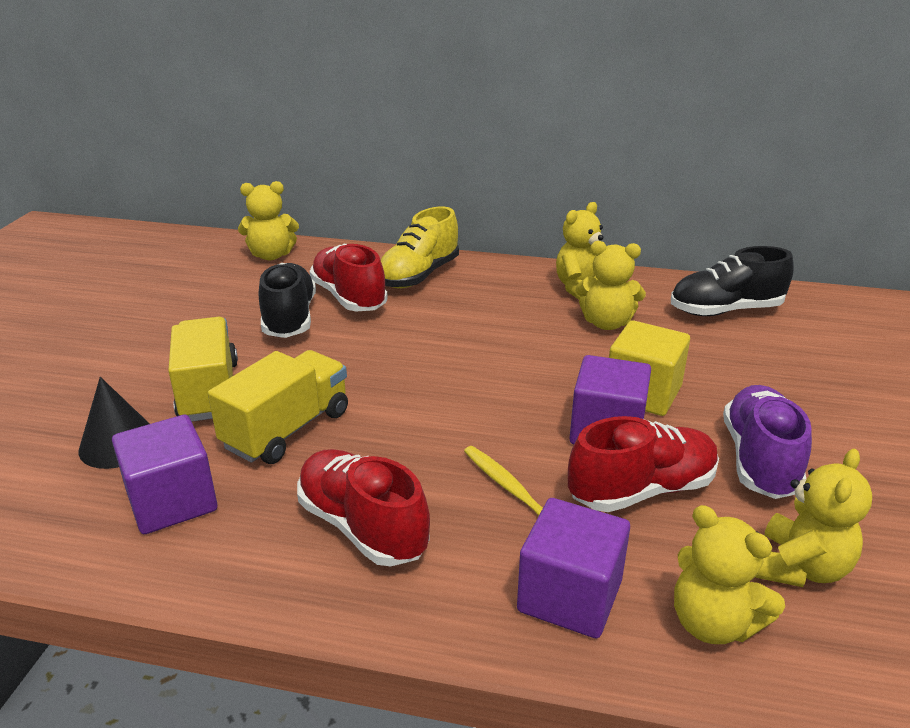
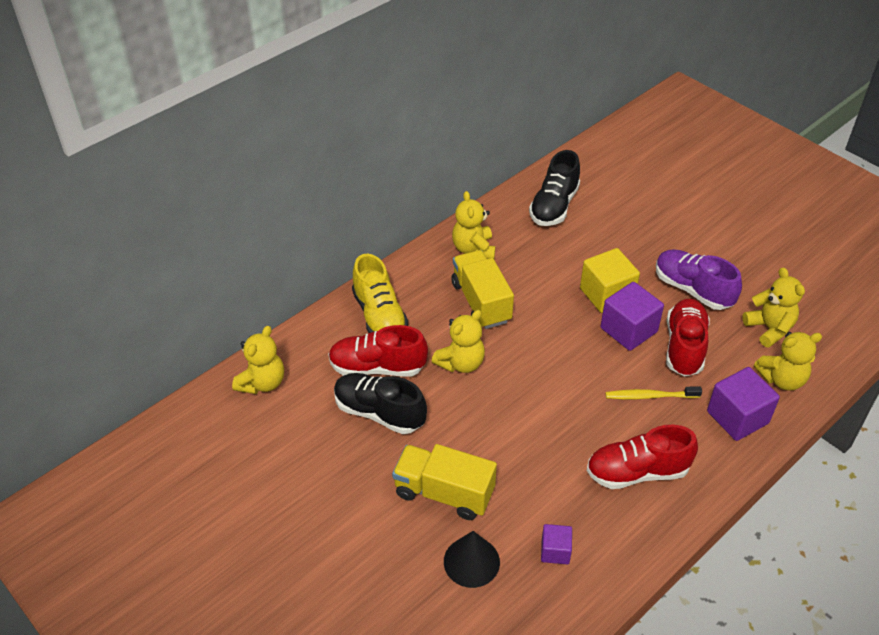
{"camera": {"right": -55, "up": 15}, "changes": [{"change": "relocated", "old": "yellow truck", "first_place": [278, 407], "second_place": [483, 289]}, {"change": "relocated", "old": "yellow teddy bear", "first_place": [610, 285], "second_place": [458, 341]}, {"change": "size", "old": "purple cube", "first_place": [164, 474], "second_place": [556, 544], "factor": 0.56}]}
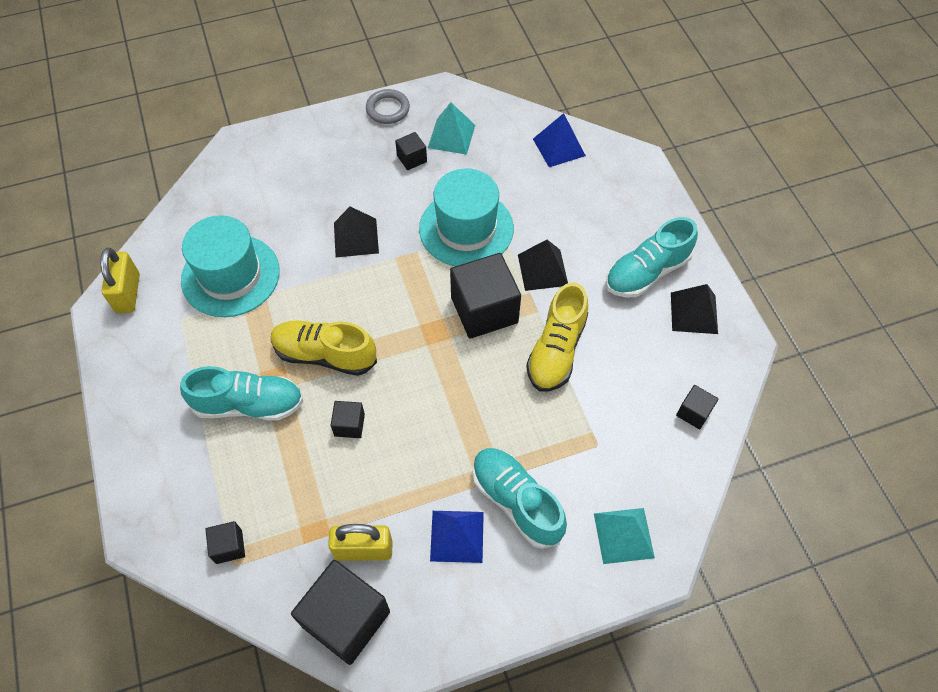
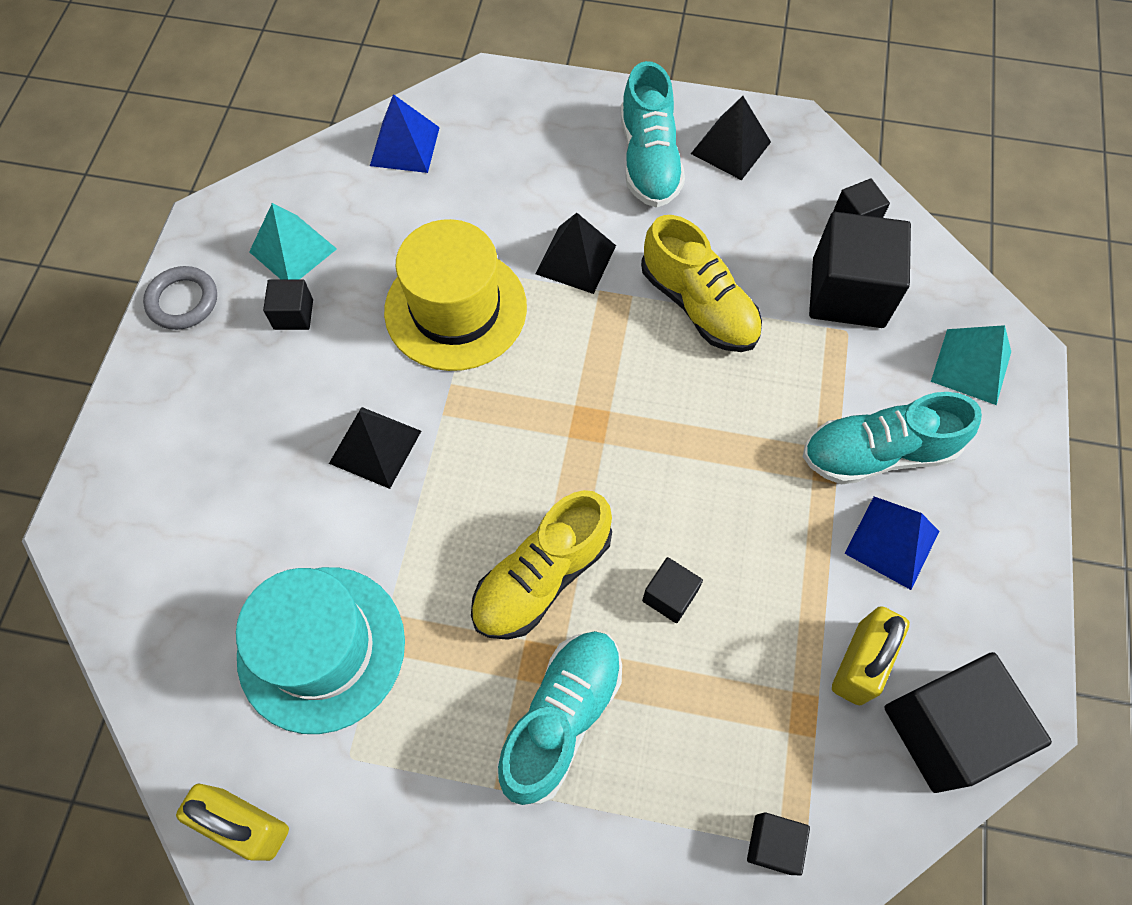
{"camera": {"right": -60, "up": 5}, "changes": [{"change": "relocated", "old": "black cube", "first_place": [485, 296], "second_place": [860, 270]}, {"change": "colour", "old": "turquoise hat", "new": "yellow hat", "first_place": [466, 217], "second_place": [455, 295]}]}
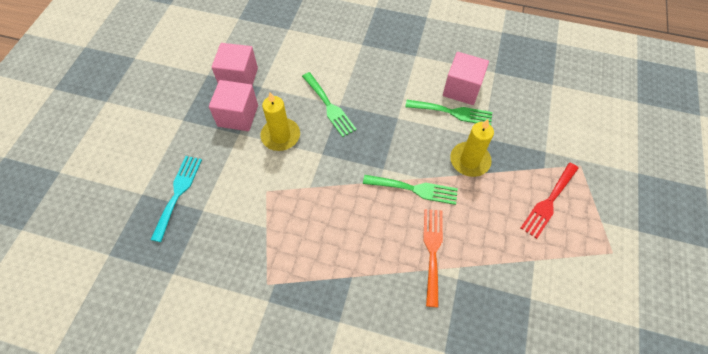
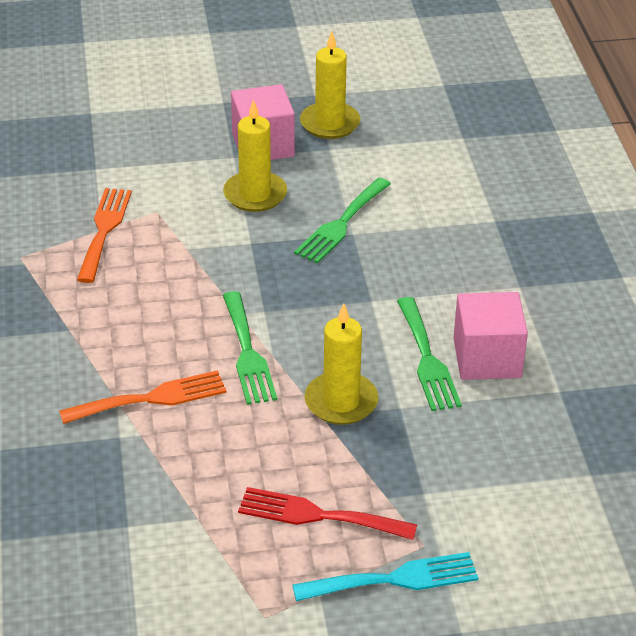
{"camera": {"right": 65, "up": -20}, "changes": [{"change": "appeared", "new": "orange fork", "second_place": [104, 235]}, {"change": "relocated", "old": "turquoise fork", "first_place": [176, 199], "second_place": [385, 576]}, {"change": "exchanged", "old": "pink cube", "new": "yellow candle", "first_place": [235, 64], "second_place": [330, 85]}]}
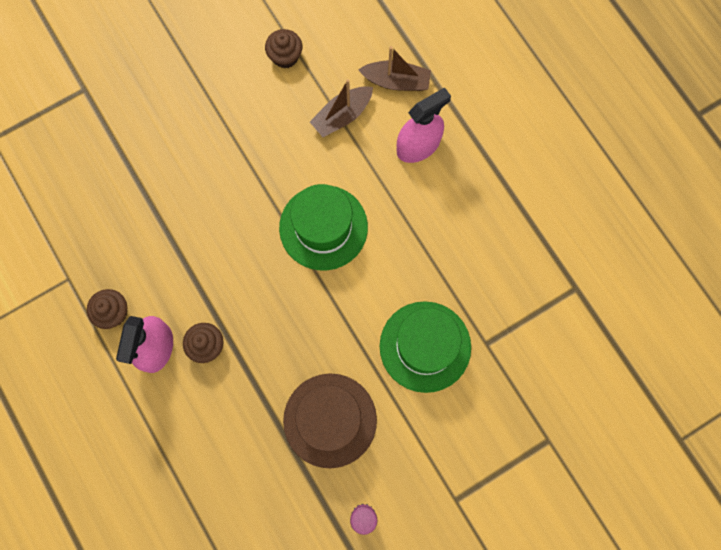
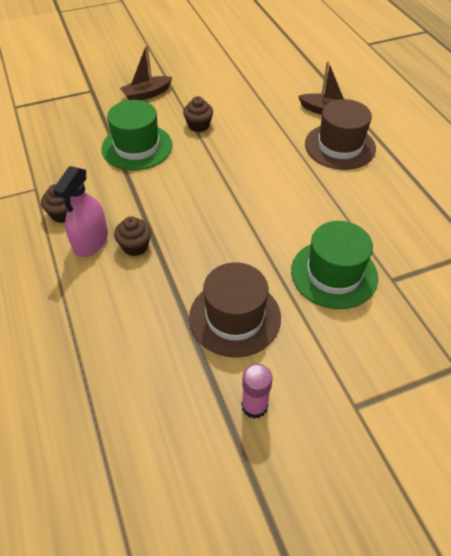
{"camera": {"right": 10, "up": -25}, "changes": [{"change": "relocated", "old": "brown cupcake", "first_place": [283, 48], "second_place": [198, 114]}, {"change": "relocated", "old": "green hat", "first_place": [323, 227], "second_place": [136, 135]}, {"change": "relocated", "old": "brown boat", "first_place": [341, 108], "second_place": [146, 72]}, {"change": "exchanged", "old": "pink spray bottle", "new": "brown hat", "first_place": [424, 125], "second_place": [340, 134]}]}
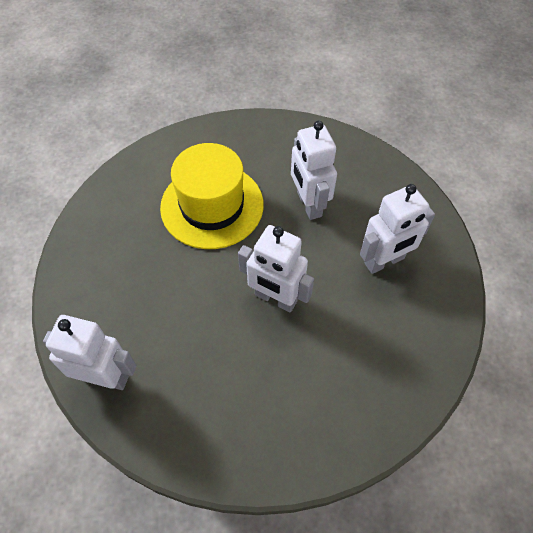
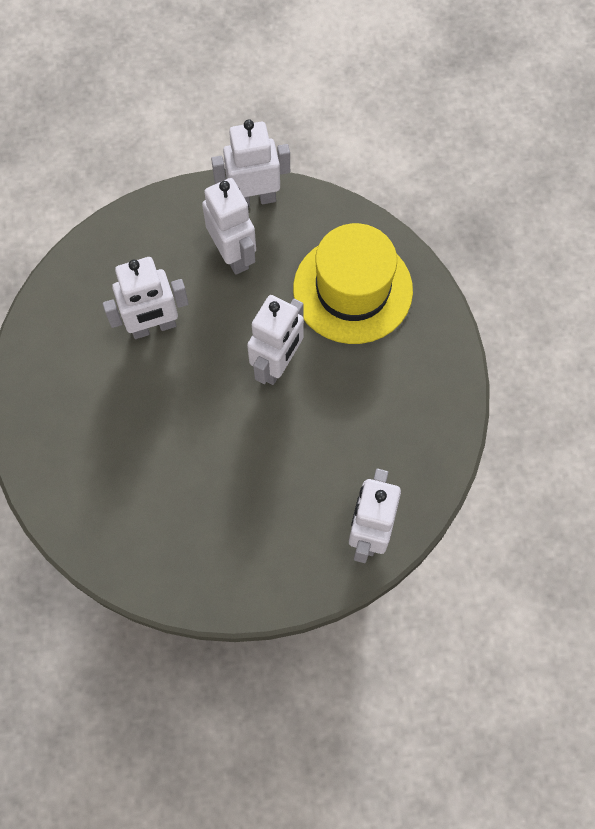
{"camera": {"right": -90, "up": 10}, "changes": [{"change": "appeared", "new": "white robot", "second_place": [250, 163]}, {"change": "relocated", "old": "yellow hat", "first_place": [212, 196], "second_place": [353, 283]}]}
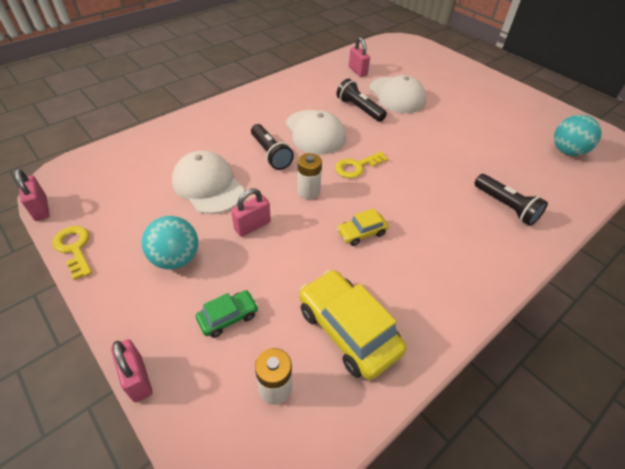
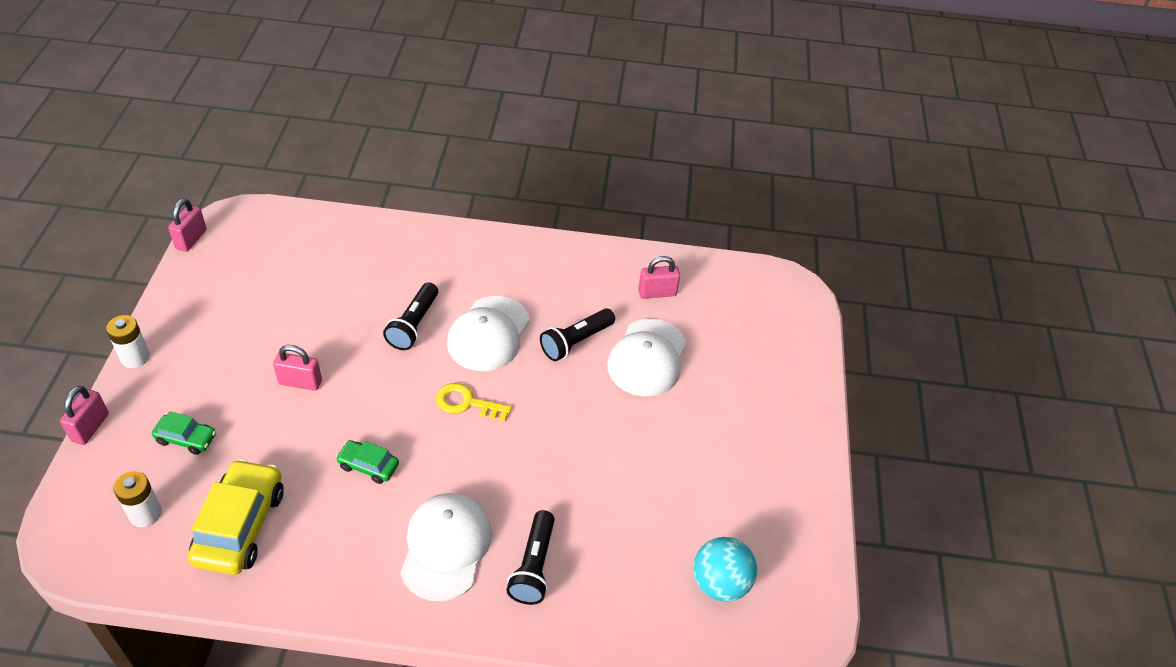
{"camera": {"right": 45, "up": 0}, "changes": [{"change": "missing", "old": "yellow key", "first_place": [72, 253]}, {"change": "missing", "old": "turquoise ball", "first_place": [170, 243]}, {"change": "relocated", "old": "white cap", "first_place": [208, 182], "second_place": [446, 547]}, {"change": "relocated", "old": "white battery", "first_place": [310, 176], "second_place": [128, 341]}, {"change": "colour", "old": "yellow car", "new": "green car", "first_place": [362, 227], "second_place": [367, 462]}, {"change": "spun", "old": "black flashlight", "first_place": [361, 100], "second_place": [577, 335], "degrees": -135}, {"change": "spun", "old": "pink padlock", "first_place": [359, 57], "second_place": [659, 277], "degrees": 60}]}
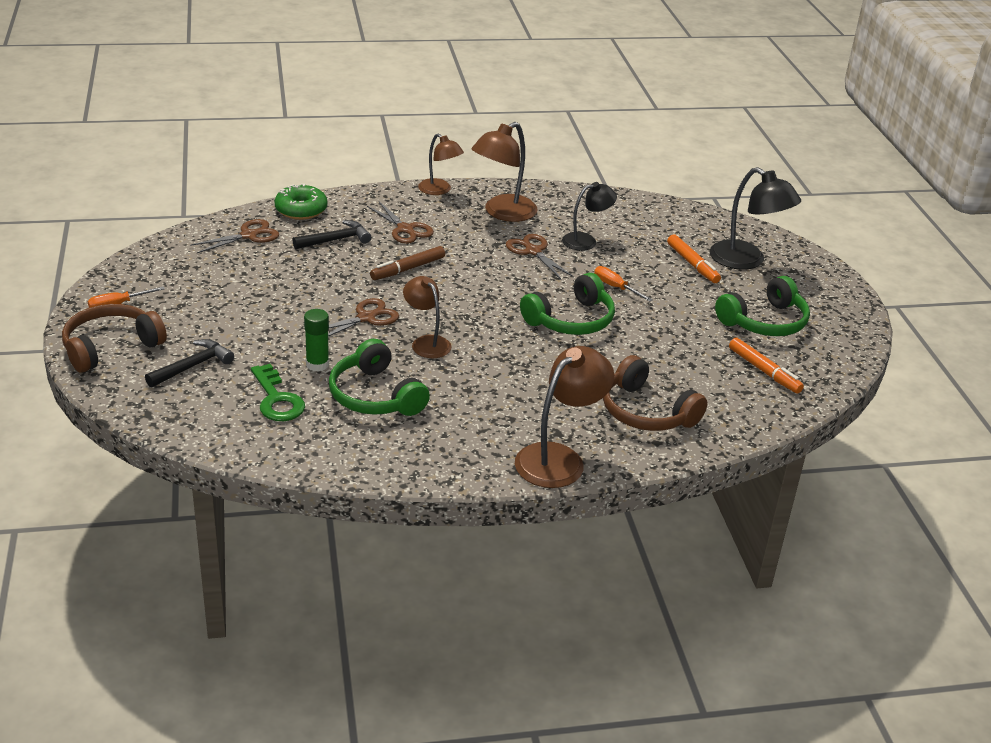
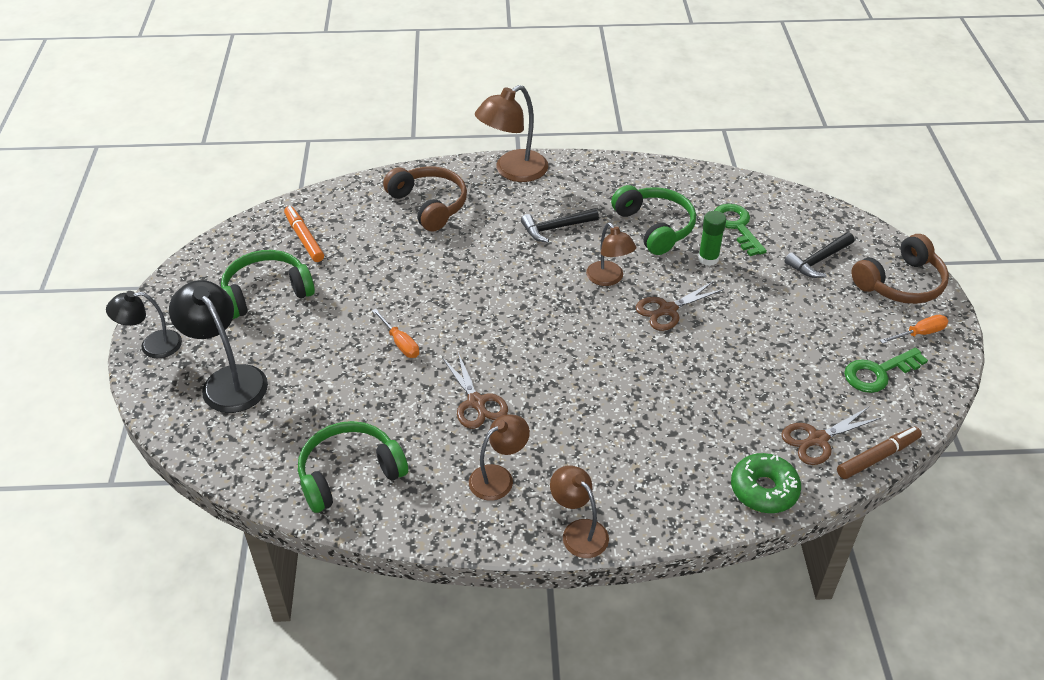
{"camera": {"right": -170, "up": 10}, "changes": [{"change": "missing", "old": "brown scissors", "first_place": [400, 223]}, {"change": "missing", "old": "orange marker", "first_place": [694, 258]}, {"change": "appeared", "new": "green key", "second_place": [886, 370]}, {"change": "relocated", "old": "black hammer", "first_place": [331, 234], "second_place": [560, 225]}, {"change": "relocated", "old": "brown marker", "first_place": [407, 263], "second_place": [879, 453]}, {"change": "relocated", "old": "green headphones", "first_place": [567, 304], "second_place": [353, 467]}, {"change": "relocated", "old": "black lamp", "first_place": [589, 216], "second_place": [144, 324]}, {"change": "size", "old": "brown lamp", "first_place": [504, 172], "second_place": [499, 457], "factor": 0.64}]}
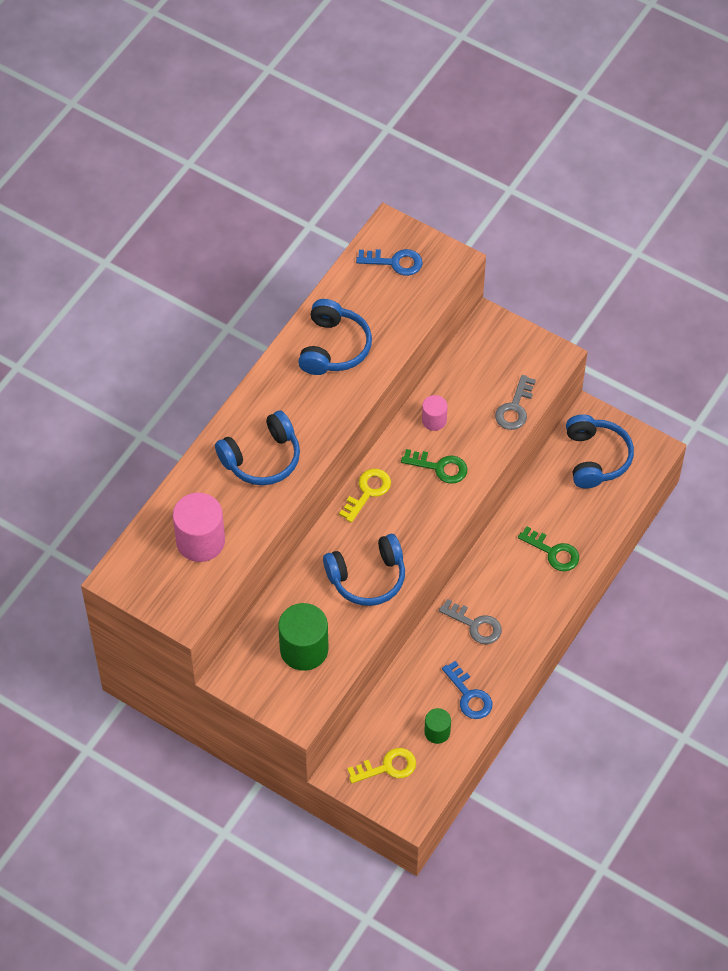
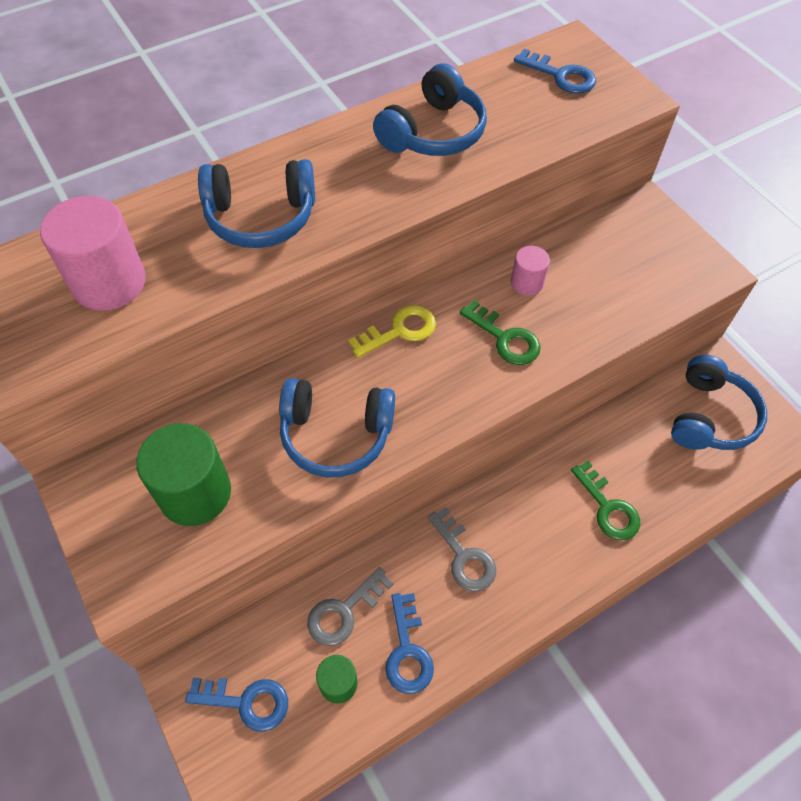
{"camera": {"right": 25, "up": 0}, "changes": [{"change": "relocated", "old": "grey key", "first_place": [515, 402], "second_place": [350, 606]}, {"change": "colour", "old": "yellow key", "new": "blue key", "first_place": [381, 765], "second_place": [236, 705]}]}
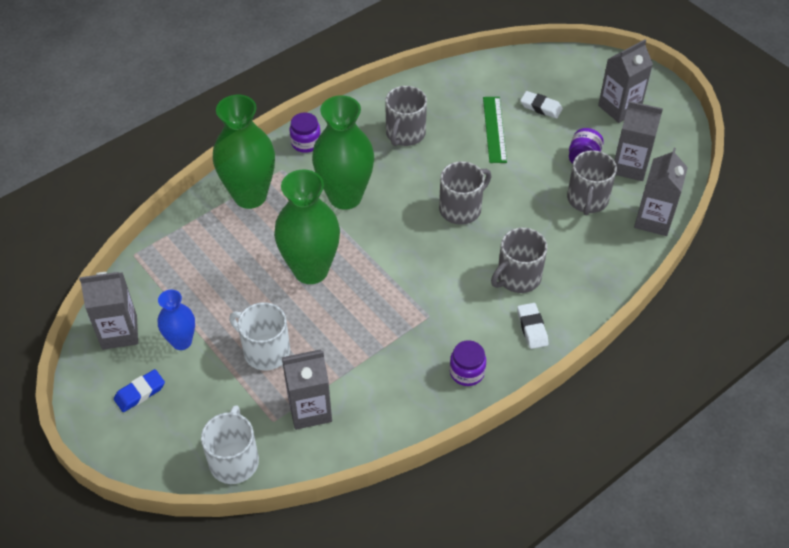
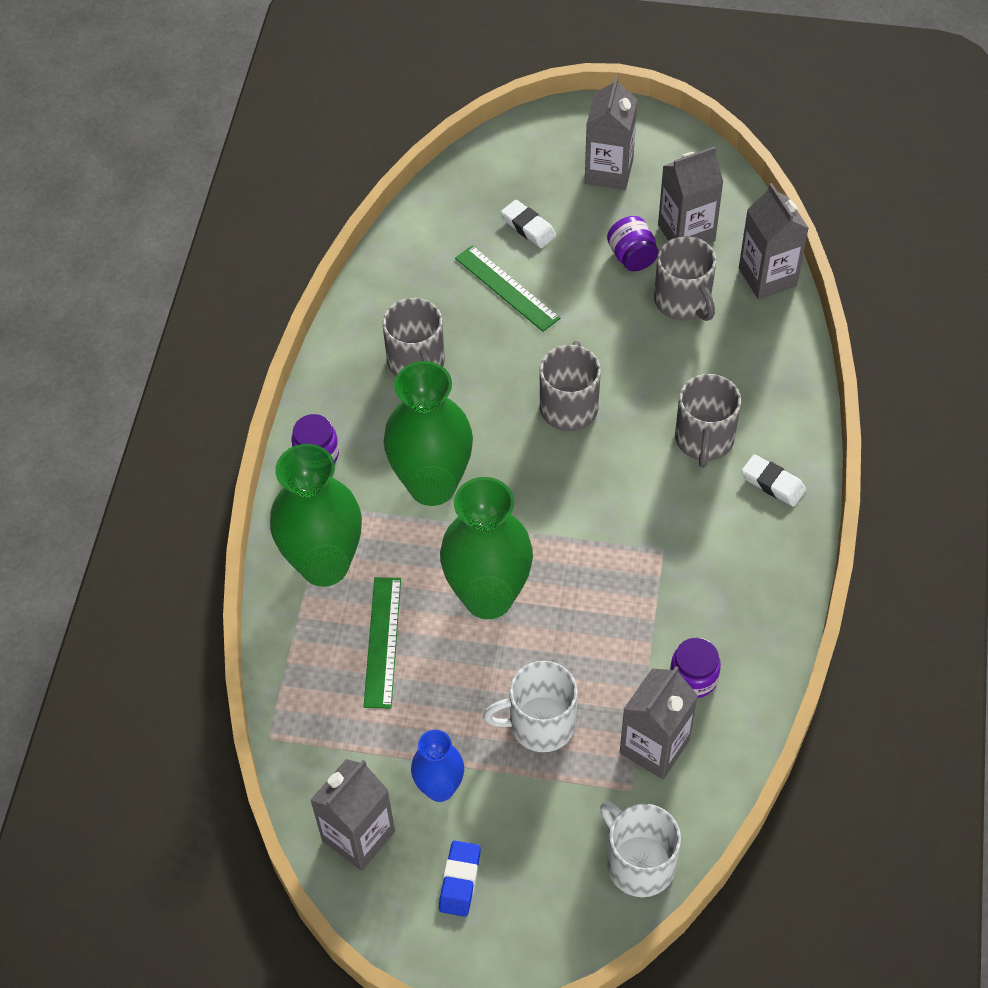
{"camera": {"right": -40, "up": 5}, "changes": [{"change": "appeared", "new": "green ruler", "second_place": [382, 643]}, {"change": "relocated", "old": "purple jar", "first_place": [468, 363], "second_place": [695, 668]}, {"change": "spun", "old": "white eraser", "first_place": [541, 105], "second_place": [528, 224], "degrees": 60}]}
